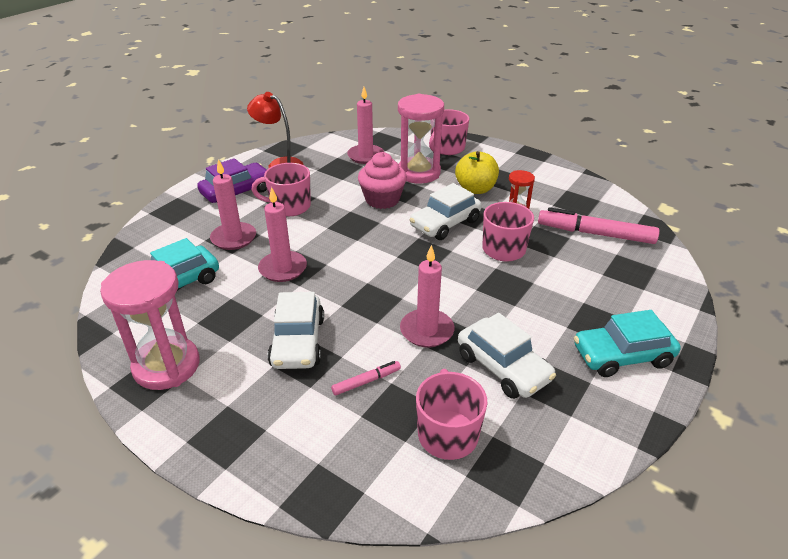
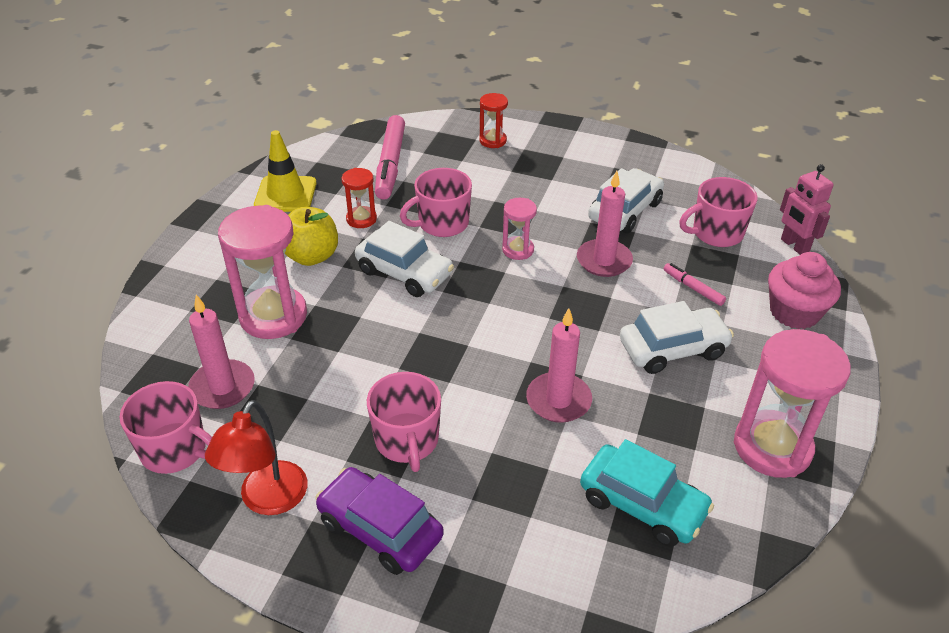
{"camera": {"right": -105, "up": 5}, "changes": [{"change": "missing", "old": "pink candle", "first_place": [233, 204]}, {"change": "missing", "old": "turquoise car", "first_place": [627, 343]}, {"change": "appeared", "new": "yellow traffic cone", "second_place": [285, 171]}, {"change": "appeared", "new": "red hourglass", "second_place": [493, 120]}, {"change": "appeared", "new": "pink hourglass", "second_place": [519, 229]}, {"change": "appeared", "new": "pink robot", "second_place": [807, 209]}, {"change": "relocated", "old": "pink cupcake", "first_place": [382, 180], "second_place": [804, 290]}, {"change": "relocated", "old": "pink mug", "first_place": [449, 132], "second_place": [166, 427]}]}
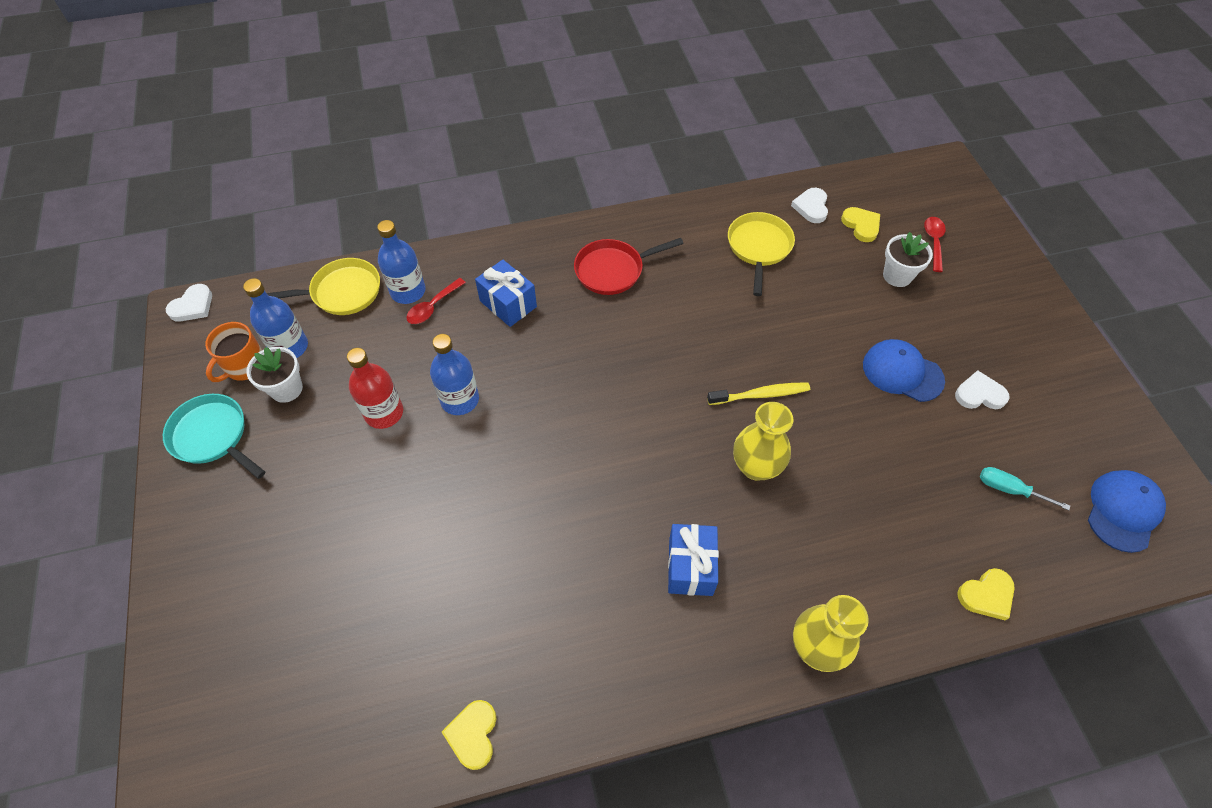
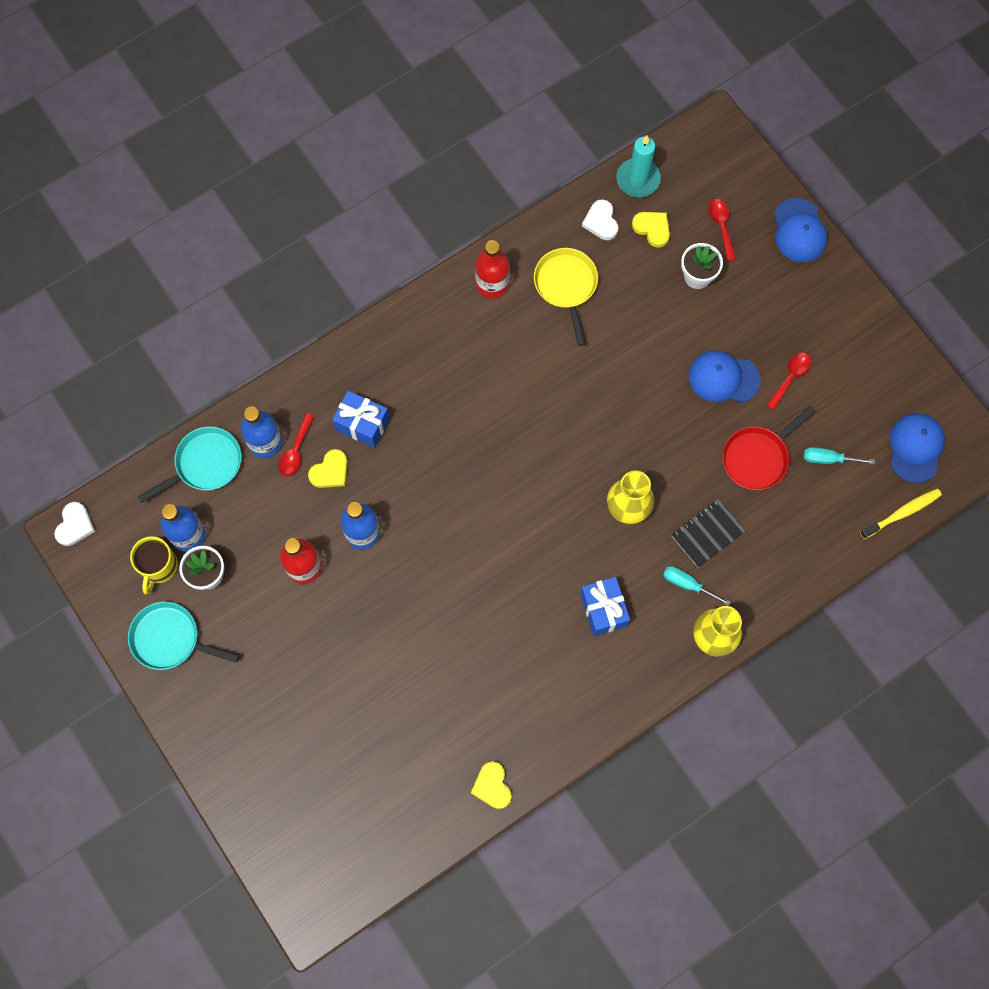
{"camera": {"right": -20, "up": 15}, "changes": [{"change": "appeared", "new": "red bottle", "second_place": [492, 269]}, {"change": "appeared", "new": "turquoise candle", "second_place": [639, 166]}, {"change": "appeared", "new": "turquoise screwdriver", "second_place": [697, 586]}, {"change": "appeared", "new": "black notebook", "second_place": [708, 533]}, {"change": "appeared", "new": "blue cap", "second_place": [801, 230]}, {"change": "relocated", "old": "red pan", "first_place": [629, 266], "second_place": [769, 448]}, {"change": "relocated", "old": "yellow toothbrush", "first_place": [758, 394], "second_place": [901, 513]}, {"change": "relocated", "old": "yellow heart", "first_place": [986, 594], "second_place": [328, 468]}, {"change": "exchanged", "old": "white heart", "new": "red spoon", "first_place": [982, 389], "second_place": [788, 381]}, {"change": "colour", "old": "orange mug", "new": "yellow mug", "first_place": [233, 352], "second_place": [154, 565]}, {"change": "colour", "old": "yellow pan", "new": "turquoise pan", "first_place": [323, 286], "second_place": [190, 465]}]}
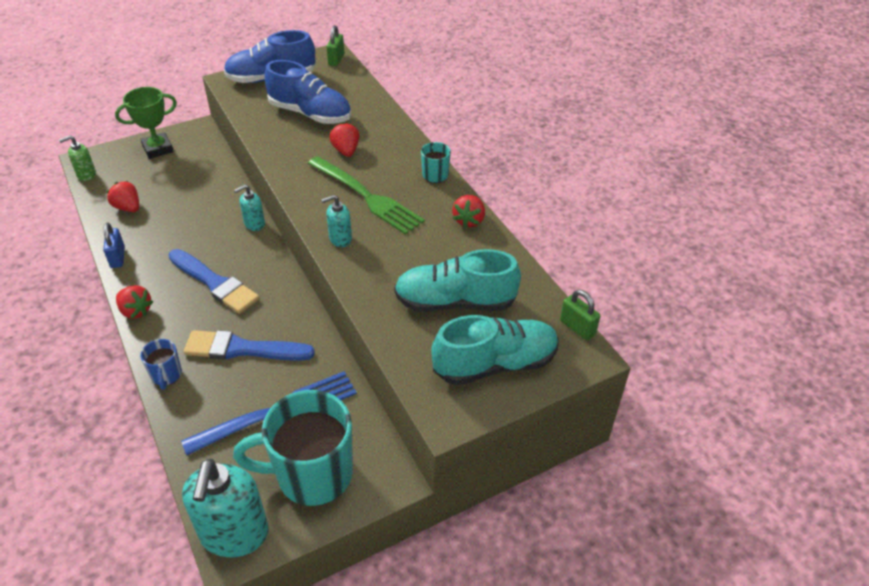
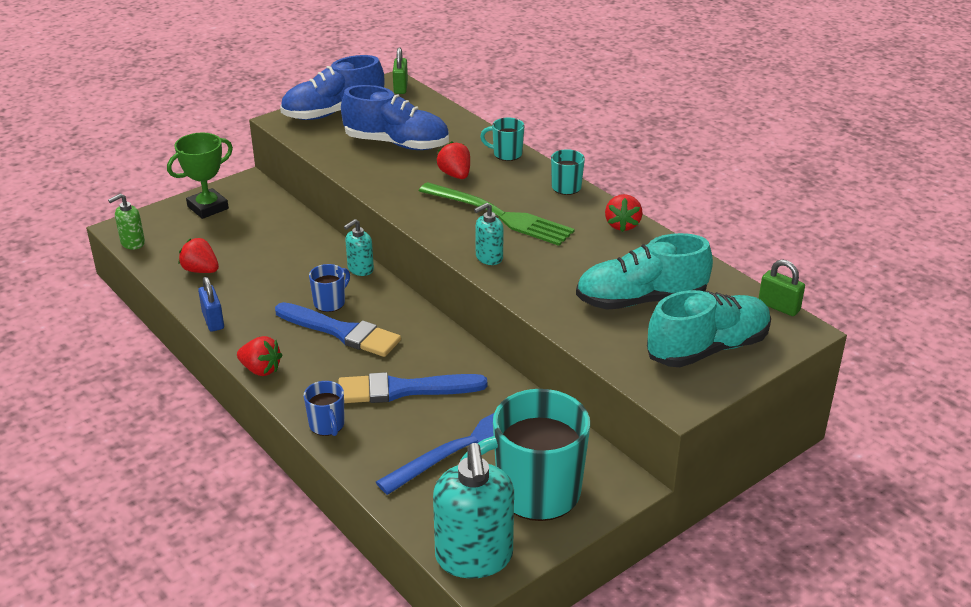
{"camera": {"right": -10, "up": -10}, "changes": [{"change": "appeared", "new": "blue mug", "second_place": [329, 288]}, {"change": "appeared", "new": "turquoise mug", "second_place": [502, 139]}]}
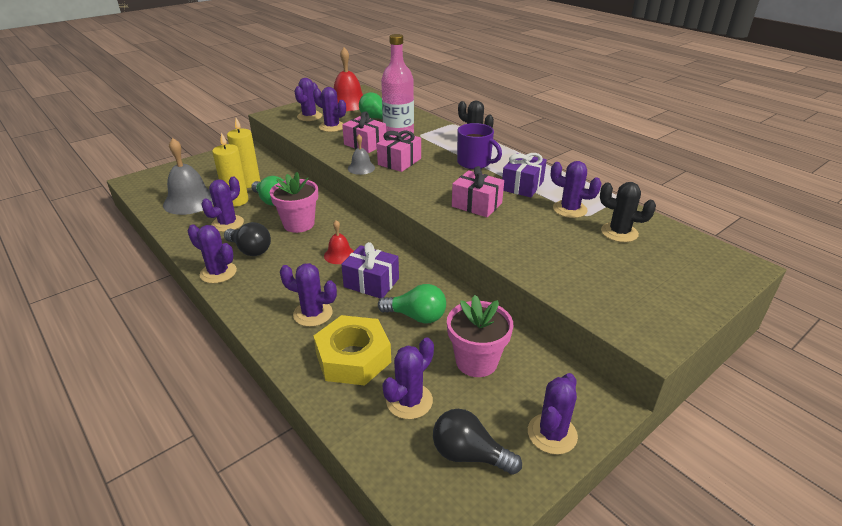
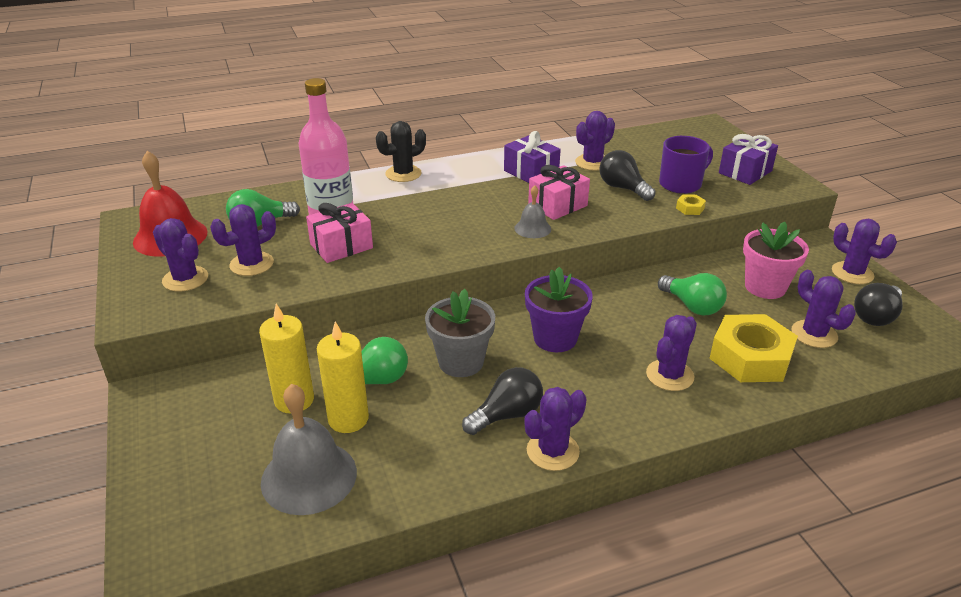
{"camera": {"right": -70, "up": 0}, "changes": [{"change": "missing", "old": "purple cactus", "first_place": [222, 204]}, {"change": "missing", "old": "pink gift", "first_place": [399, 151]}, {"change": "missing", "old": "black cactus", "first_place": [628, 212]}, {"change": "appeared", "new": "black light bulb", "second_place": [627, 175]}, {"change": "appeared", "new": "yellow nut", "second_place": [691, 204]}, {"change": "relocated", "old": "purple gift", "first_place": [370, 270], "second_place": [748, 159]}, {"change": "relocated", "old": "grey bell", "first_place": [361, 154], "second_place": [532, 211]}, {"change": "relocated", "old": "purple mug", "first_place": [479, 146], "second_place": [686, 165]}, {"change": "exchanged", "old": "red bell", "new": "purple flower pot", "first_place": [339, 242], "second_place": [559, 309]}, {"change": "colour", "old": "pink flower pot", "new": "grey flower pot", "first_place": [294, 202], "second_place": [460, 333]}, {"change": "spun", "old": "green light bulb", "first_place": [412, 304], "second_place": [692, 294], "degrees": 105}]}
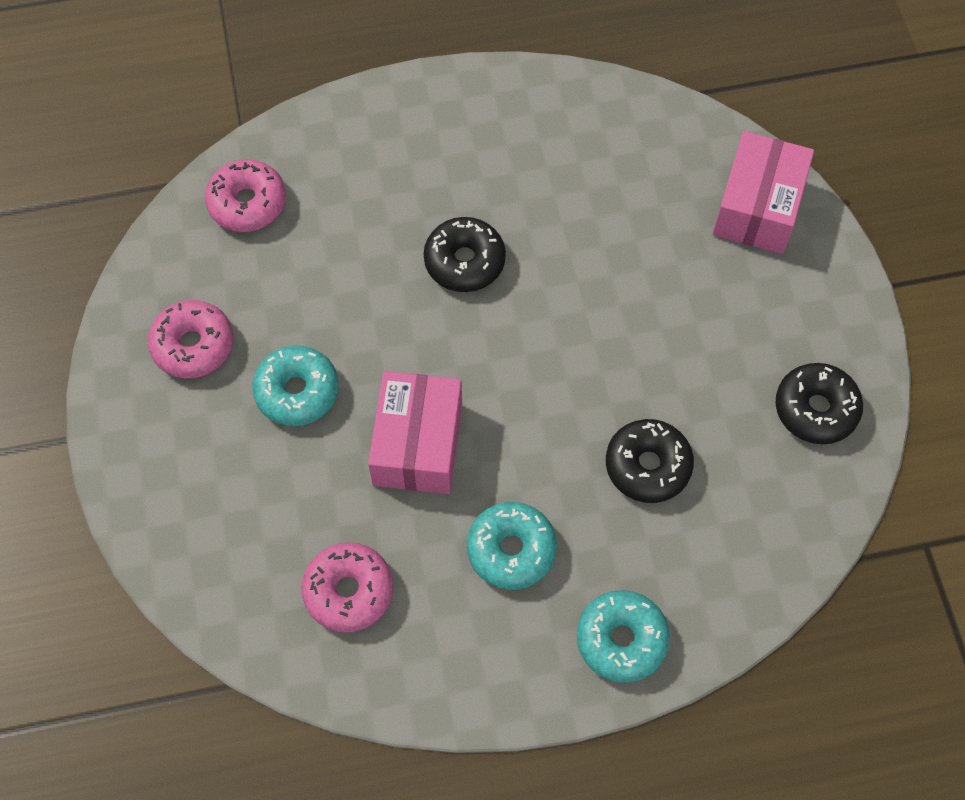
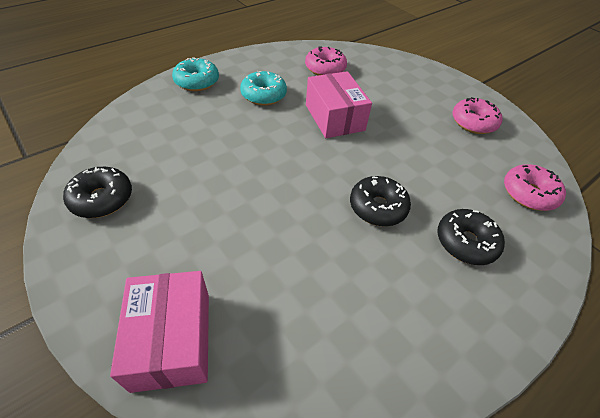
{"camera": {"right": 150, "up": -15}, "changes": [{"change": "missing", "old": "turquoise donut", "first_place": [295, 385]}, {"change": "relocated", "old": "black donut", "first_place": [650, 461], "second_place": [471, 237]}]}
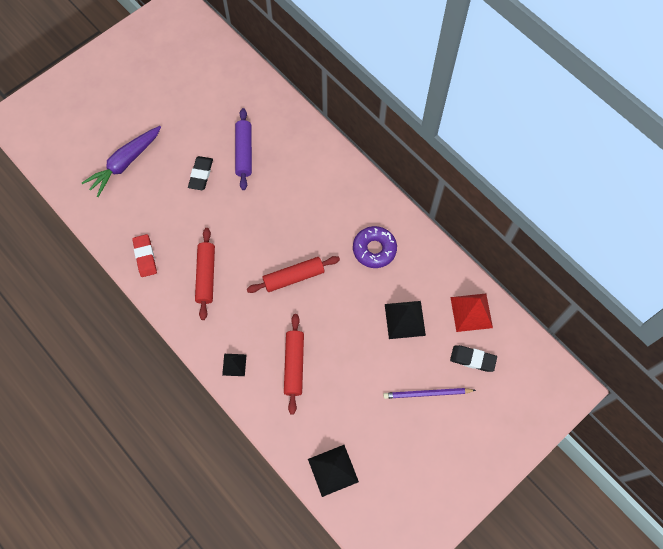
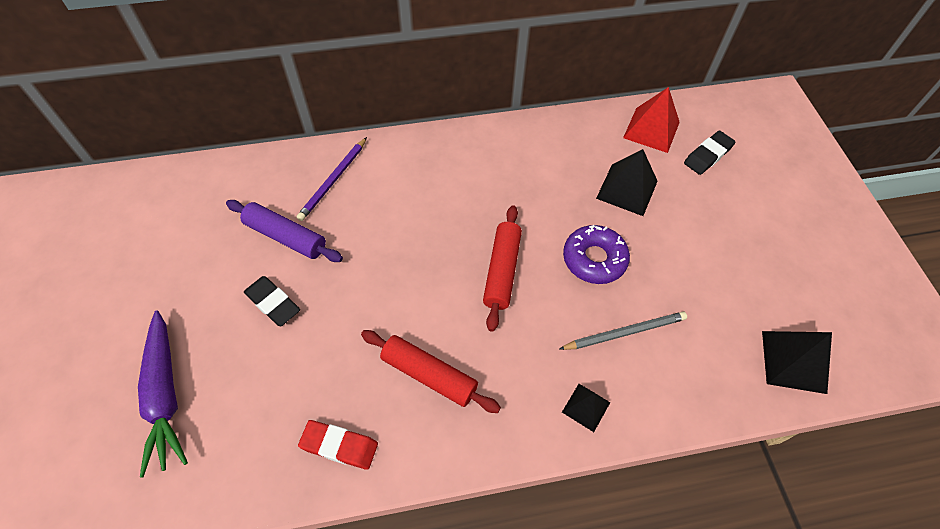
{"camera": {"right": -60, "up": -10}, "changes": [{"change": "relocated", "old": "purple donut", "first_place": [375, 247], "second_place": [596, 254]}, {"change": "relocated", "old": "purple pencil", "first_place": [429, 393], "second_place": [332, 179]}, {"change": "exchanged", "old": "red rolling pin", "new": "grey pencil", "first_place": [294, 364], "second_place": [623, 331]}]}
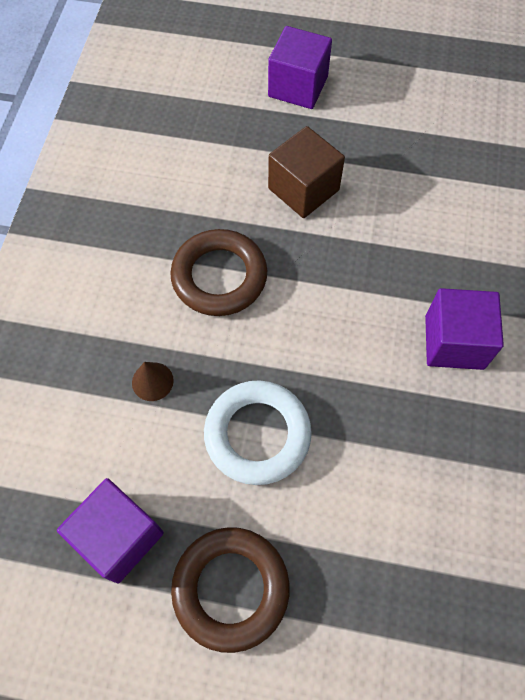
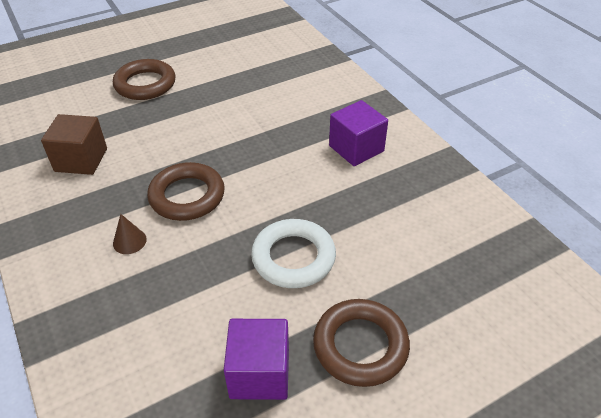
{"camera": {"right": -40, "up": -20}, "changes": [{"change": "relocated", "old": "brown cone", "first_place": [153, 381], "second_place": [130, 234]}, {"change": "relocated", "old": "brown cube", "first_place": [306, 172], "second_place": [74, 144]}, {"change": "exchanged", "old": "purple cube", "new": "brown ring", "first_place": [300, 67], "second_place": [144, 79]}]}
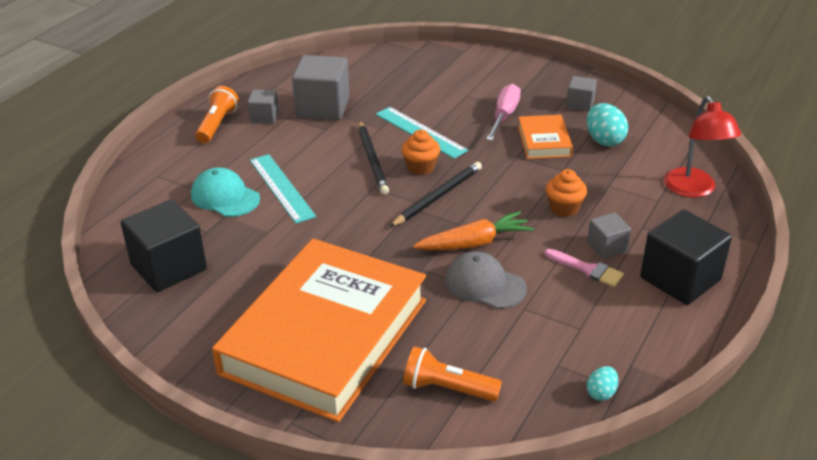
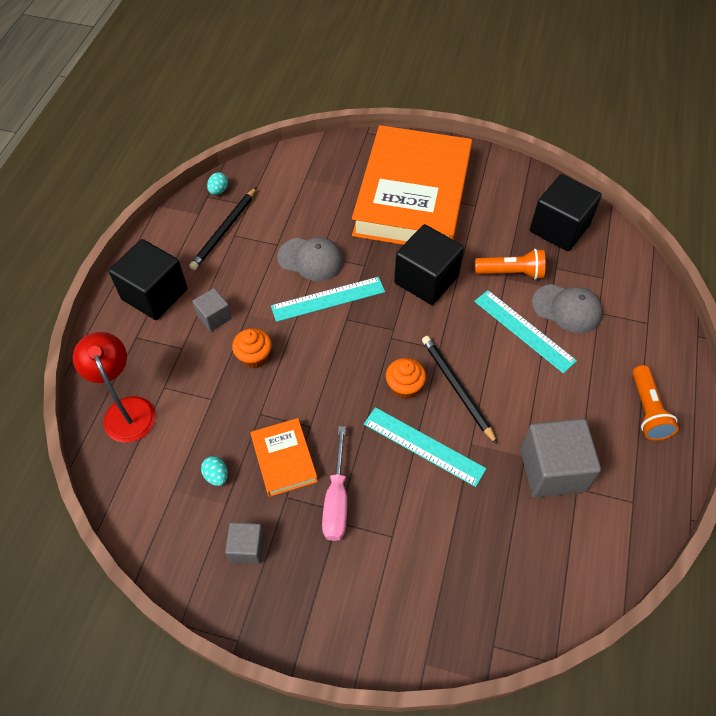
{"camera": {"right": 165, "up": 20}, "changes": [{"change": "missing", "old": "grey cube", "first_place": [263, 107]}, {"change": "missing", "old": "pink brush", "first_place": [584, 268]}, {"change": "appeared", "new": "black cube", "second_place": [429, 264]}, {"change": "relocated", "old": "black pencil", "first_place": [436, 194], "second_place": [223, 228]}, {"change": "relocated", "old": "orange flashlight", "first_place": [452, 374], "second_place": [510, 264]}, {"change": "exchanged", "old": "orange carrot", "new": "turquoise ruler", "first_place": [473, 230], "second_place": [328, 299]}, {"change": "colour", "old": "turquoise cap", "new": "grey cap", "first_place": [225, 192], "second_place": [567, 308]}, {"change": "size", "old": "turquoise egg", "first_place": [607, 124], "second_place": [214, 471], "factor": 0.56}]}
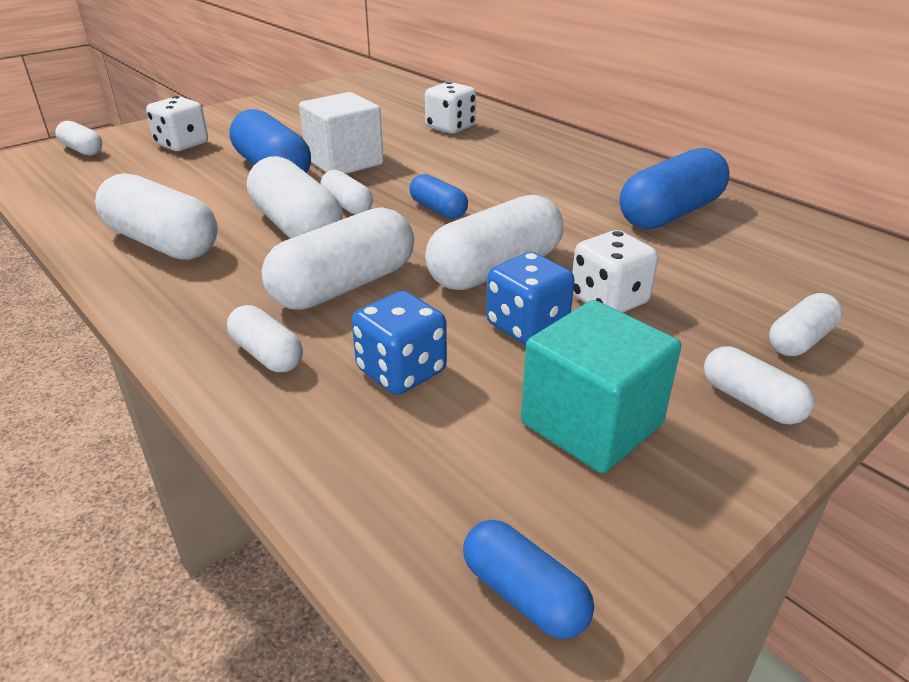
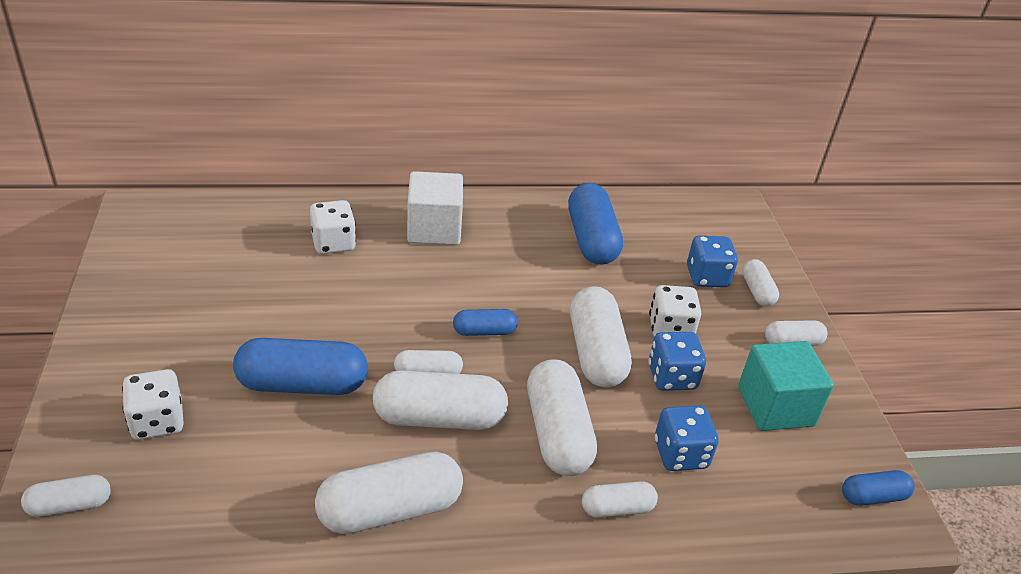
{"camera": {"right": -60, "up": 5}, "changes": [{"change": "appeared", "new": "blue dice", "second_place": [712, 261]}, {"change": "relocated", "old": "white cube", "first_place": [341, 133], "second_place": [435, 208]}]}
